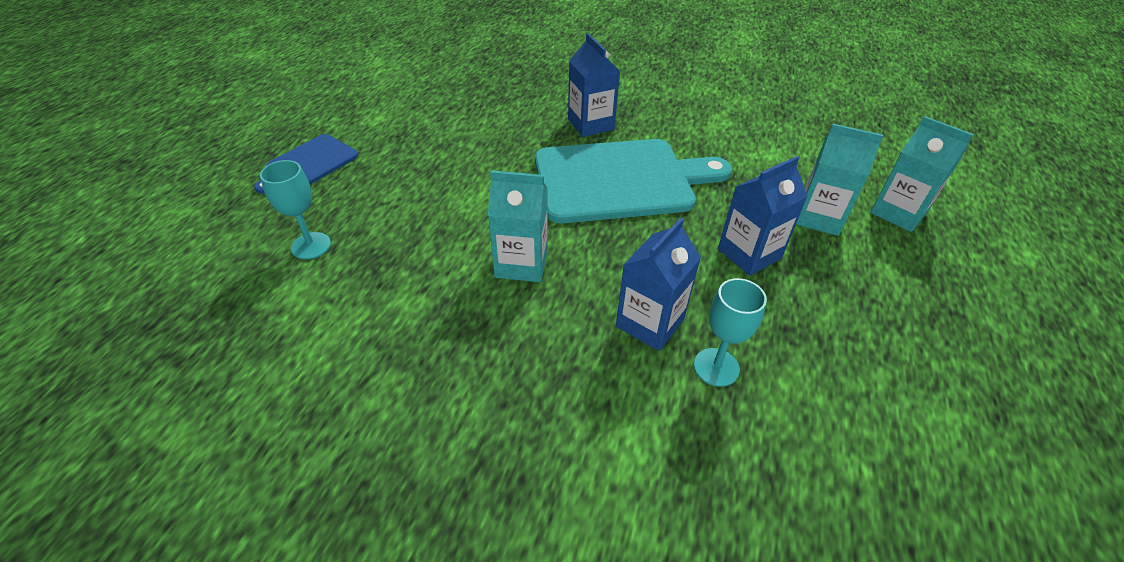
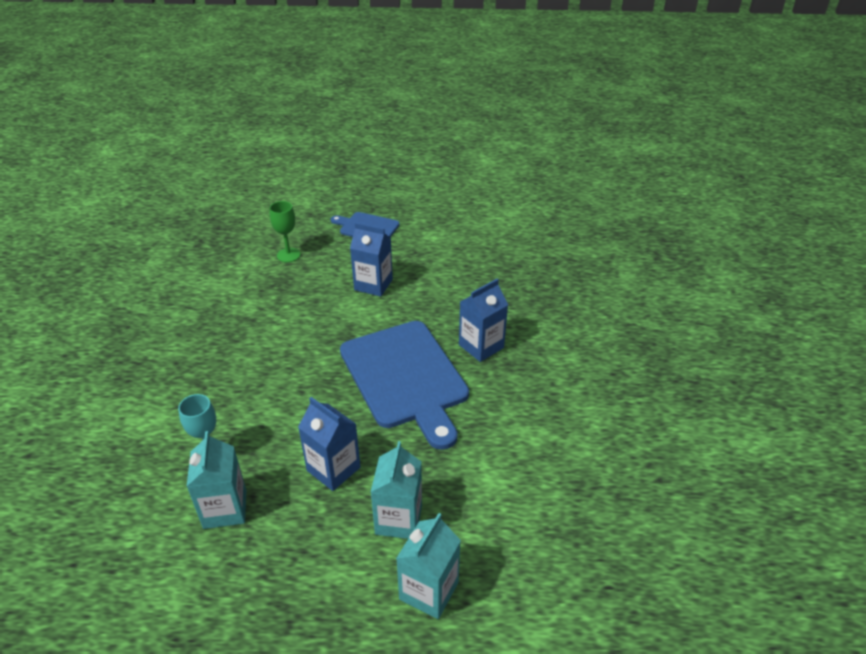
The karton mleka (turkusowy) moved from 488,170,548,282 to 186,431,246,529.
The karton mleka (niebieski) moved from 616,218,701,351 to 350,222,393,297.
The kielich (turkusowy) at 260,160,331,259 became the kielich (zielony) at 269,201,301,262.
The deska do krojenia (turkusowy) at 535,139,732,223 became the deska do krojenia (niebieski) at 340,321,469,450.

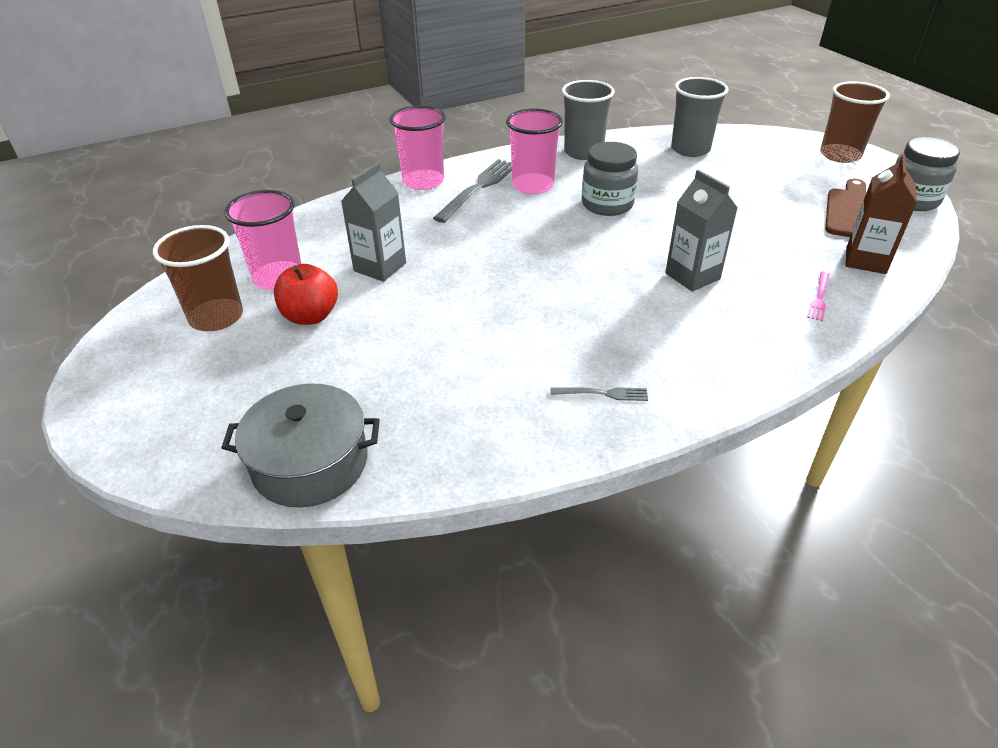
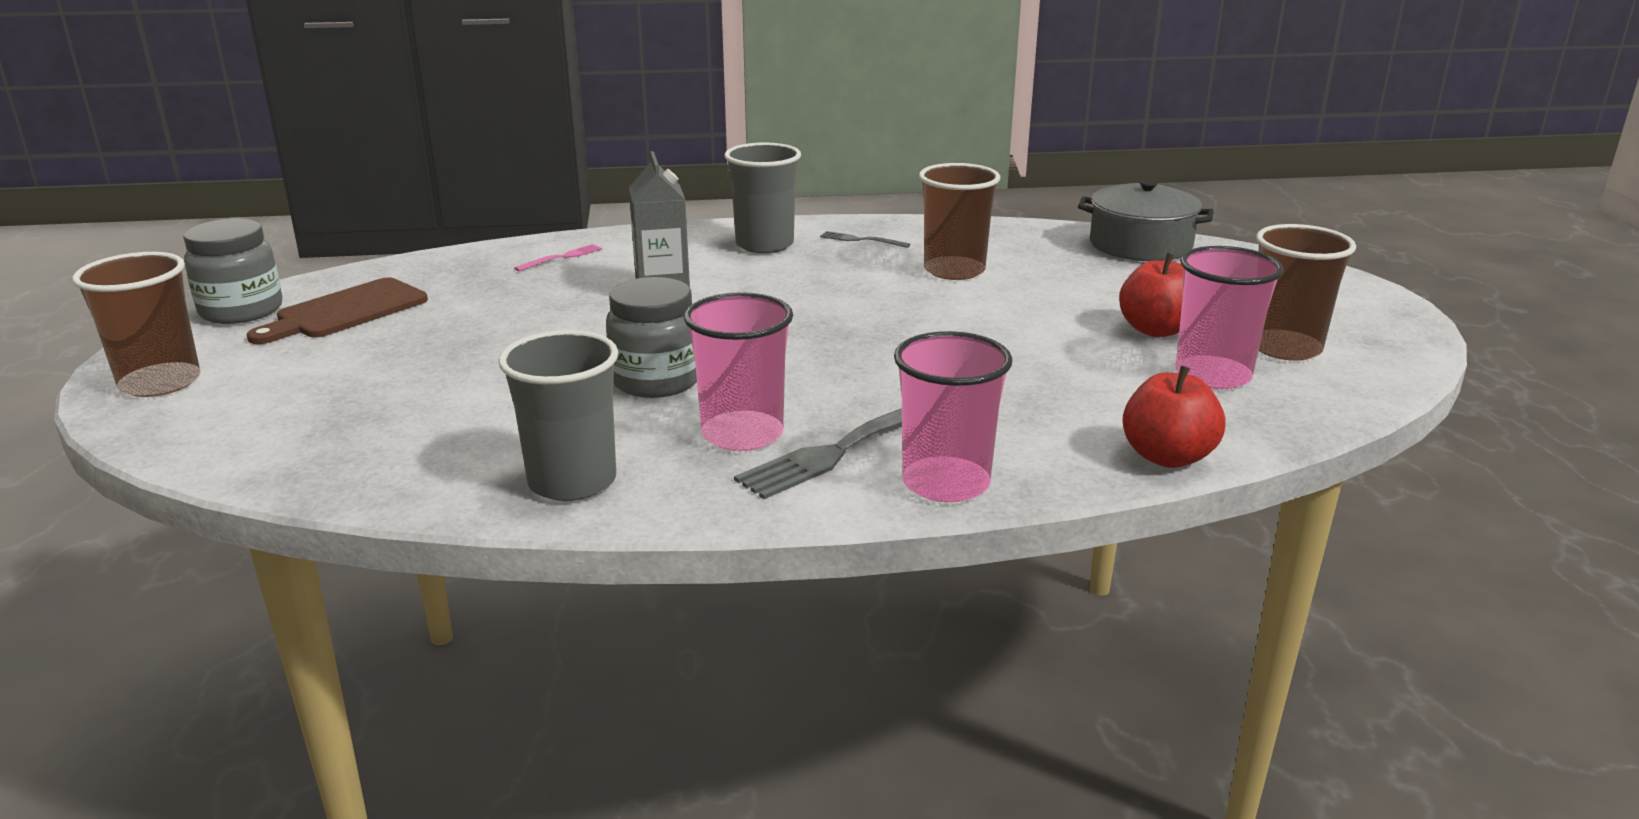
The karton mleka (szary) at 341,162,406,282 disappeared.
The karton mleka (brązowy) at 845,154,917,274 disappeared.
The szklanka (brązowy) at 919,163,1000,280 appeared.
The jabłko (czerwony) at 1122,365,1226,468 appeared.
The szklanka (szary) moved from 671,77,728,157 to 725,143,801,253.

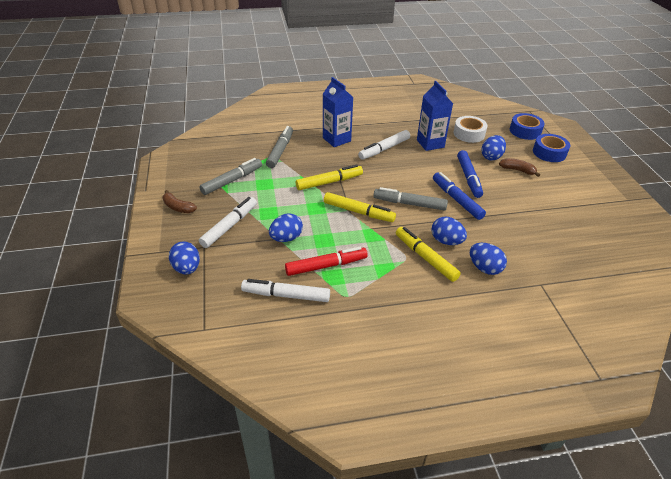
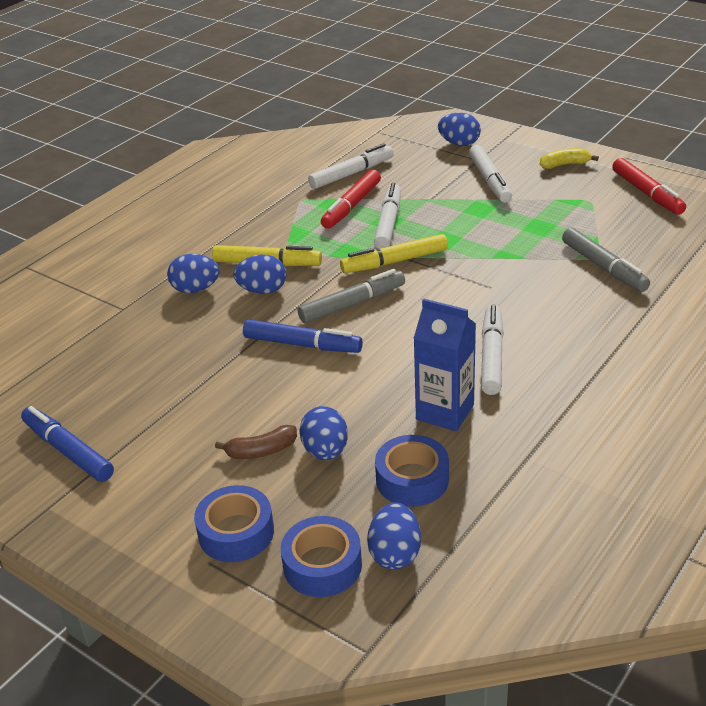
The flamaster (szary) at 199,158,262,195 disappeared.
The flamaster (żółty) at 296,164,363,190 disappeared.
The karton mleka (niebieski) at 323,77,354,147 disappeared.
The flamaster (biały) at 374,183,401,249 appeared.
The flamaster (czerwony) at 612,158,686,215 appeared.
The jajko (niebieski) moved from 269,213,303,242 to 367,503,421,570.
The flamaster (niebieski) moved from 457,150,483,198 to 21,406,114,482.
The banan (brązowy) at 163,190,197,213 became the banan (żółty) at 540,148,599,169.
The taśma klejąca (biały) at 454,116,488,143 became the taśma klejąca (niebieski) at 375,435,449,507.

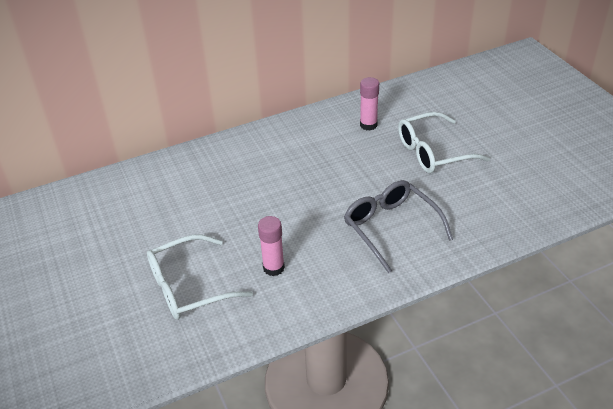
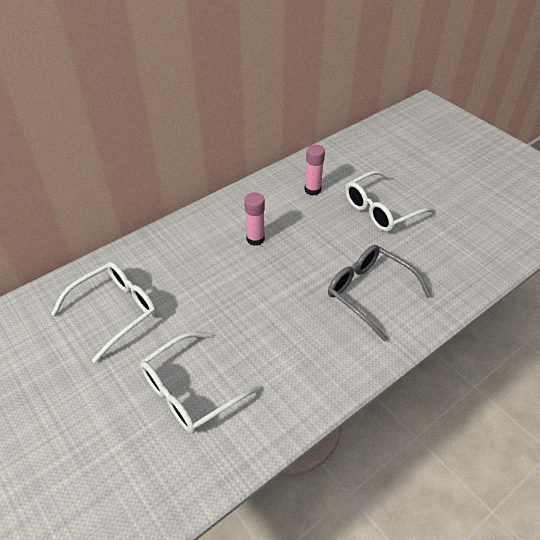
The okulary (biały) at 51,262,157,363 appeared.
The klej w sztyfcie (różowy) moved from 258,216,285,276 to 244,193,265,246.

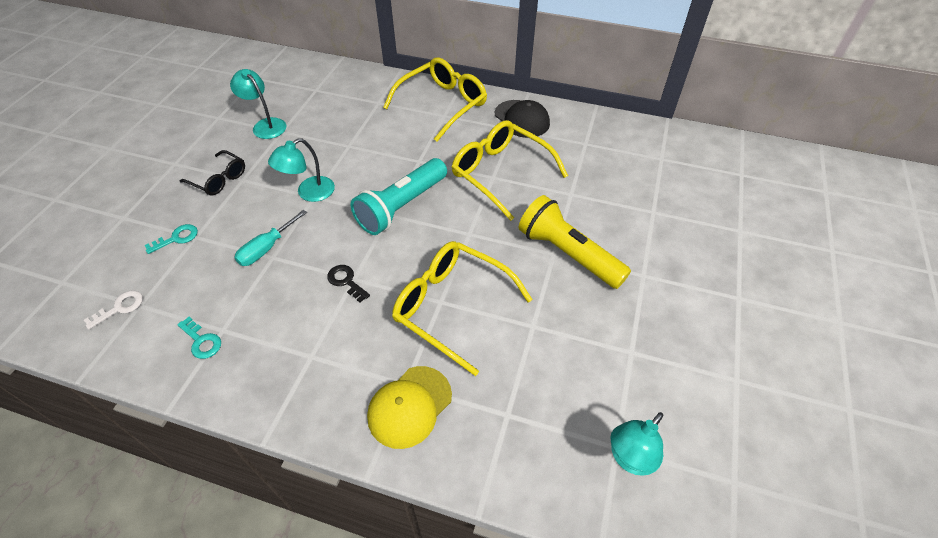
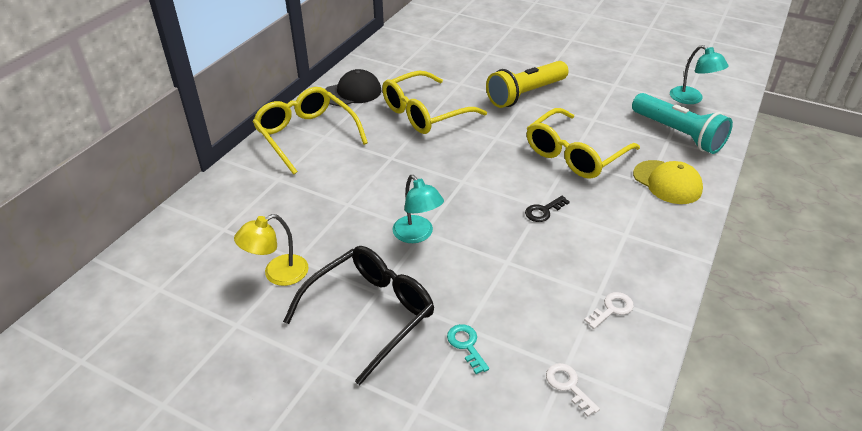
The śrubokręt (turkusowy) at 234,210,307,266 disappeared.
The latarka (turkusowy) moved from 351,158,447,235 to 632,93,733,154.
The klucz (turkusowy) at 177,317,221,359 became the klucz (biały) at 584,292,634,329.
The lampka (turkusowy) at 230,69,287,139 became the lampka (żółty) at 234,214,309,286.
The okulary (czarny) at 179,150,245,195 changed to 1.77 times the size.

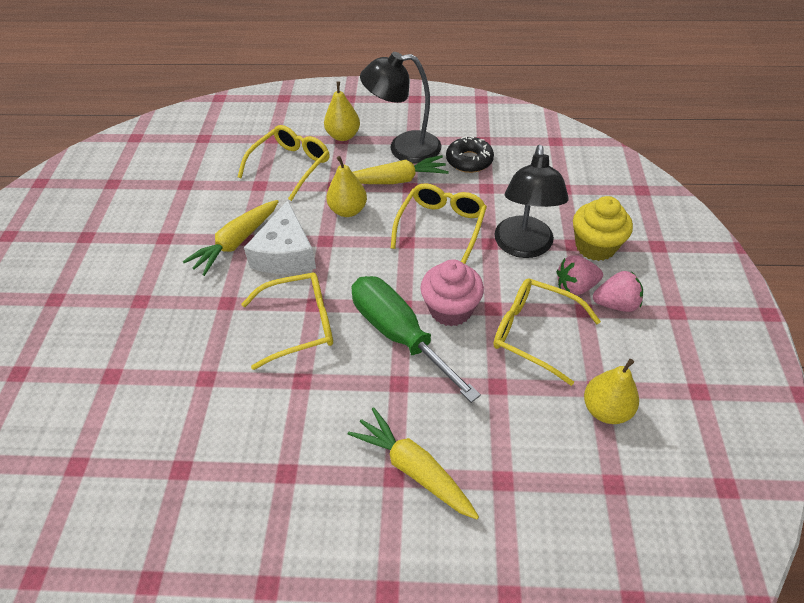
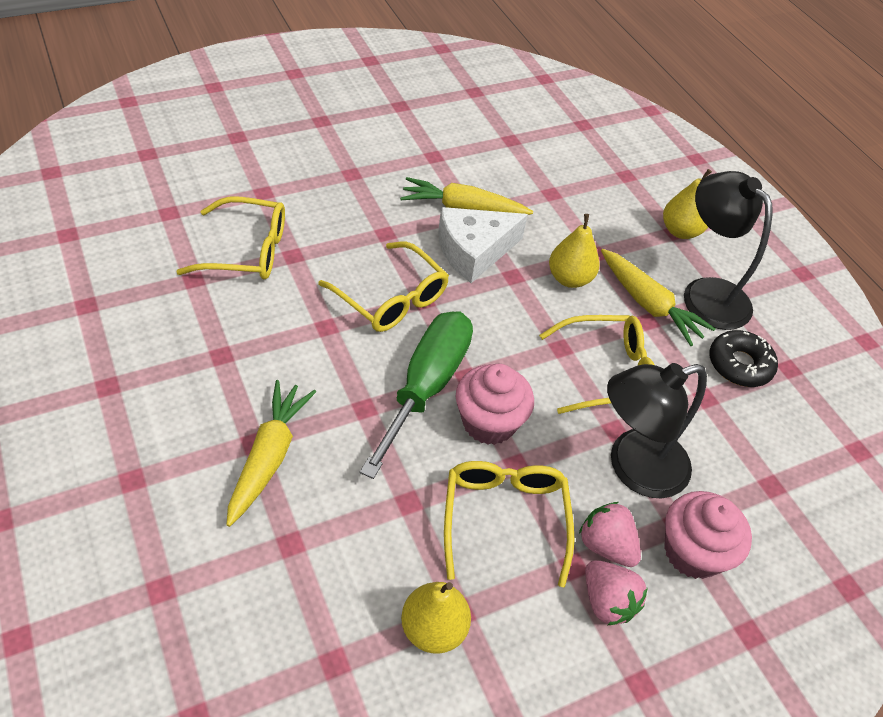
The okulary (żółty) moved from 238,125,330,201 to 176,196,285,279.
The muffinka (żółty) at 573,196,633,261 became the muffinka (różowy) at 664,491,752,579.

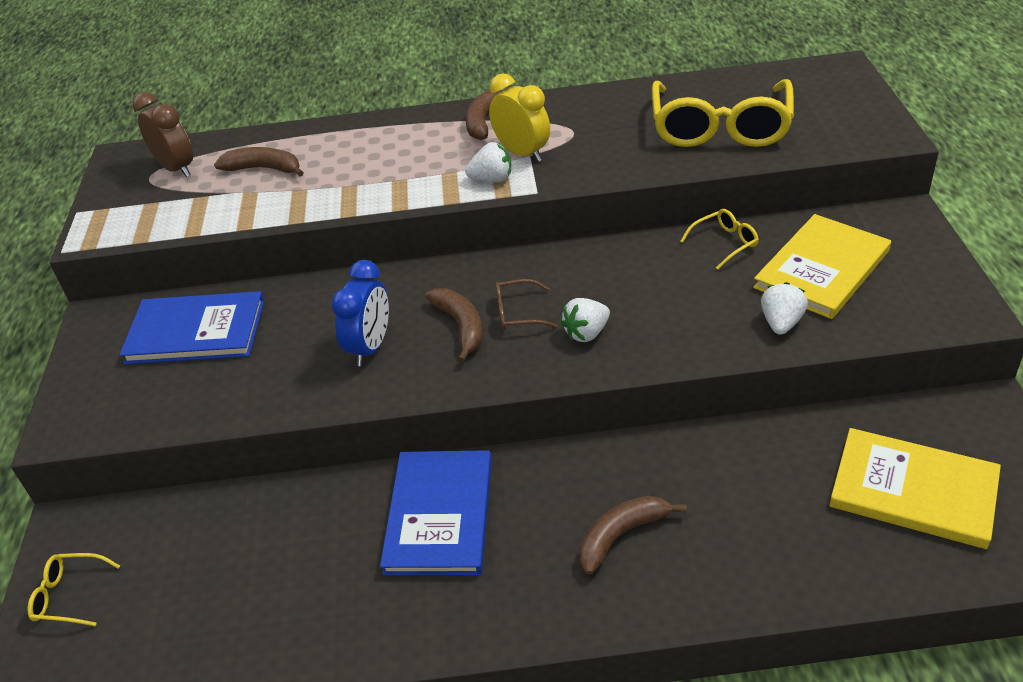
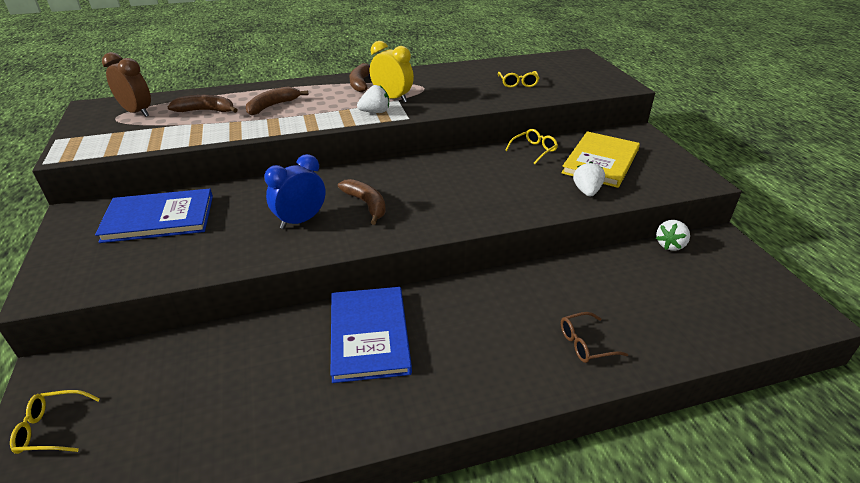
The książka (żółty) at 829,428,1001,549 disappeared.
The okulary (brązowy) moved from 495,279,557,330 to 561,312,629,363.
The truskawka (biały) moved from 561,298,610,342 to 656,220,690,251.
The banan (brązowy) moved from 579,496,686,575 to 246,87,308,115.
The budzik (niebieski) at 331,260,389,366 turned 135 degrees counterclockwise.
The okulary (żółty) at 652,79,794,147 changed to 0.43 times the size.

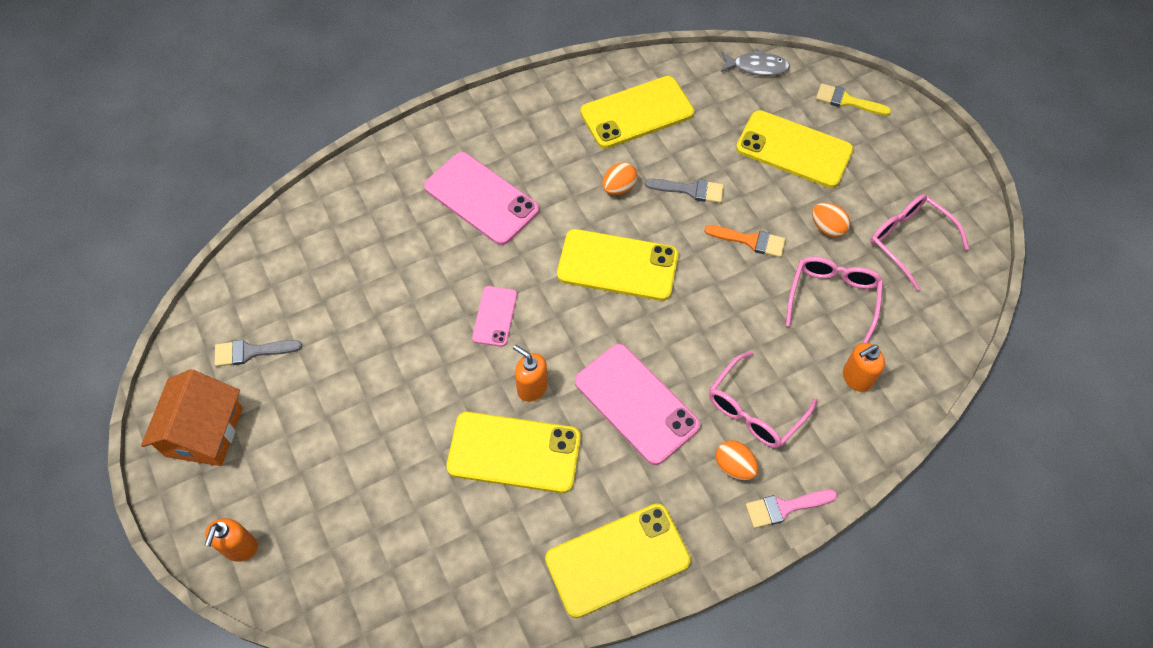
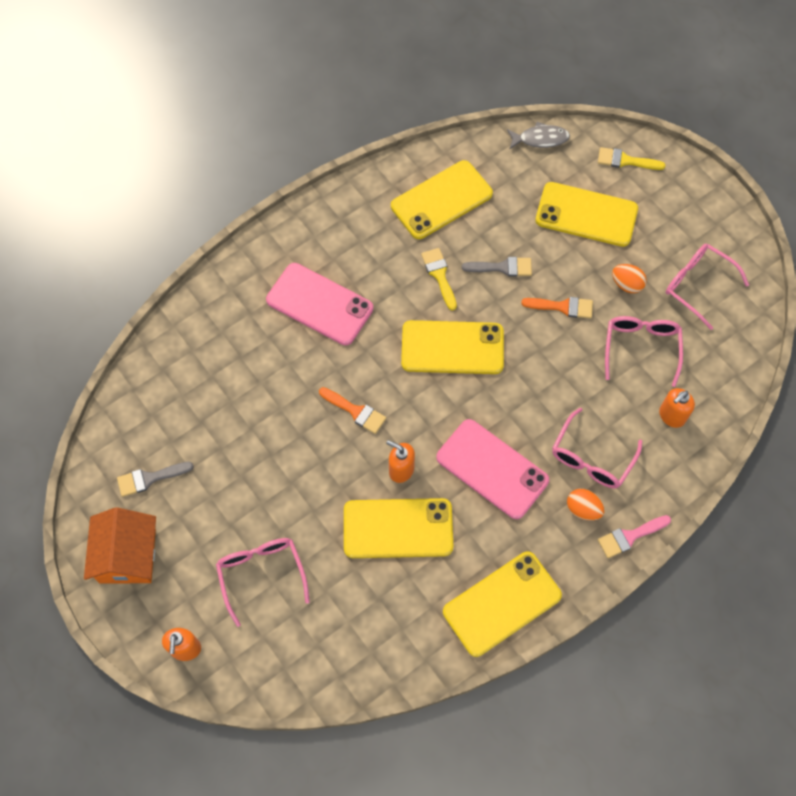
The okulary (różowy) at 216,538,310,627 appeared.
The telefon (różowy) at 472,286,517,347 was replaced by the pędzel (pomarańczowy) at 319,387,386,434.
The jajko (pomarańczowy) at 602,162,637,195 was replaced by the pędzel (żółty) at 421,248,457,311.

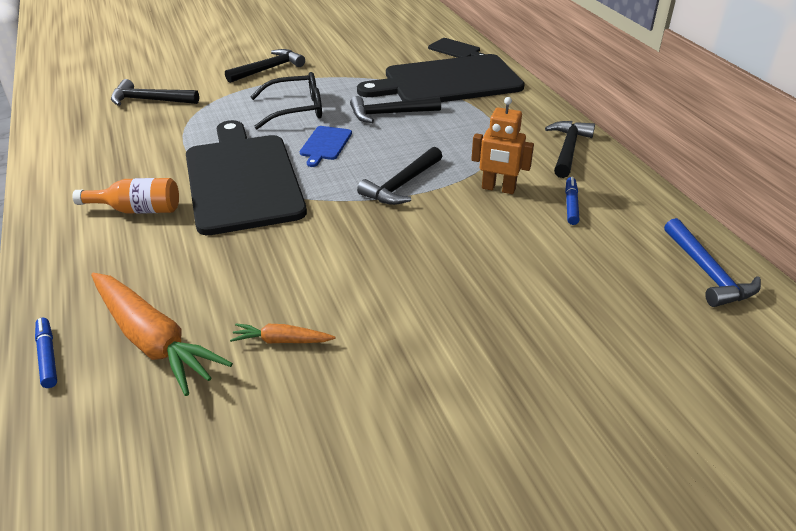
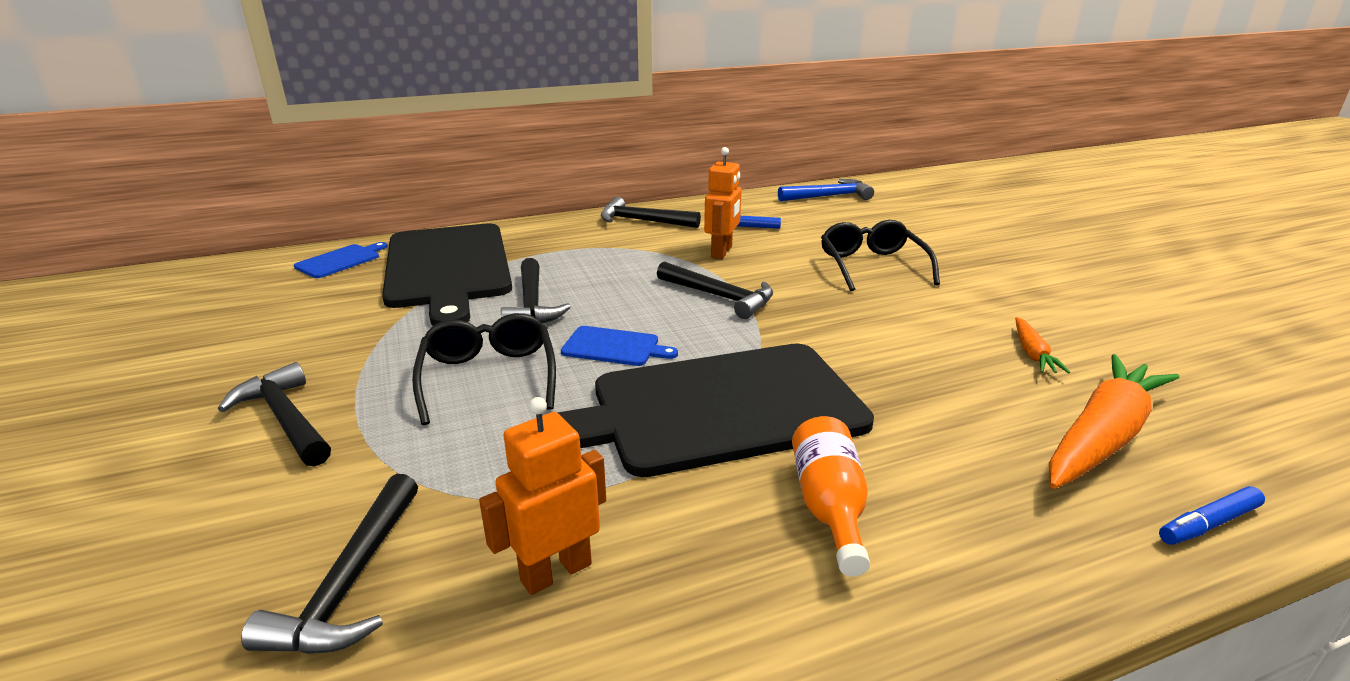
The robot (pomarańczowy) at 479,397,606,595 appeared.
The okulary (czarny) at 821,220,940,291 appeared.
The deska do krojenia (czarny) at 428,38,484,58 became the deska do krojenia (niebieski) at 294,242,387,278.

